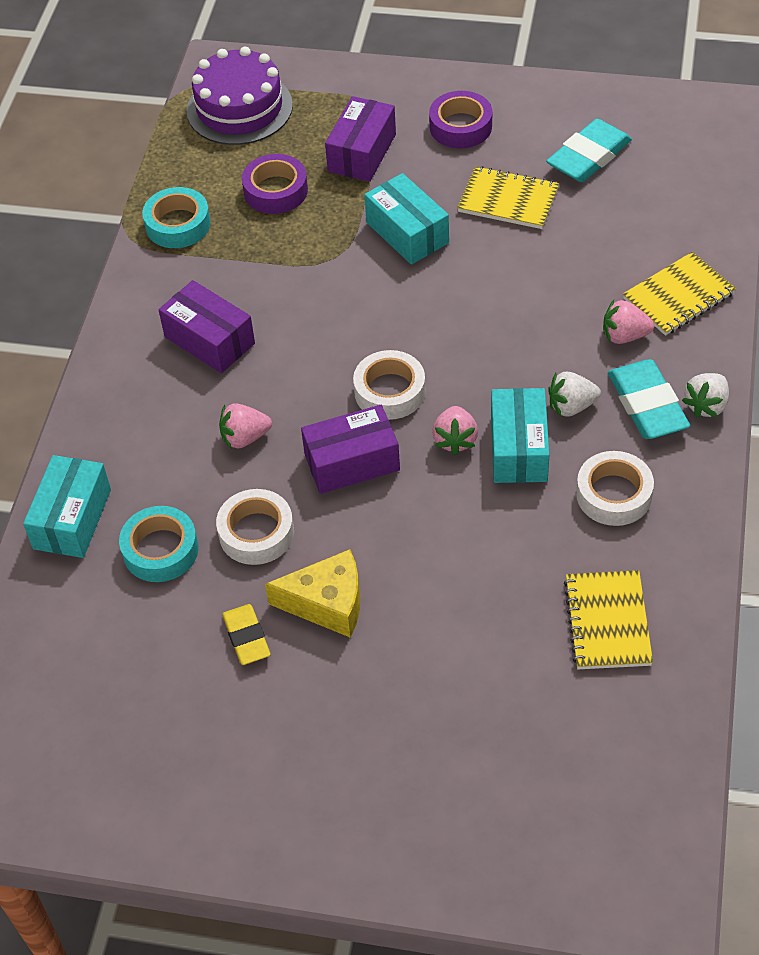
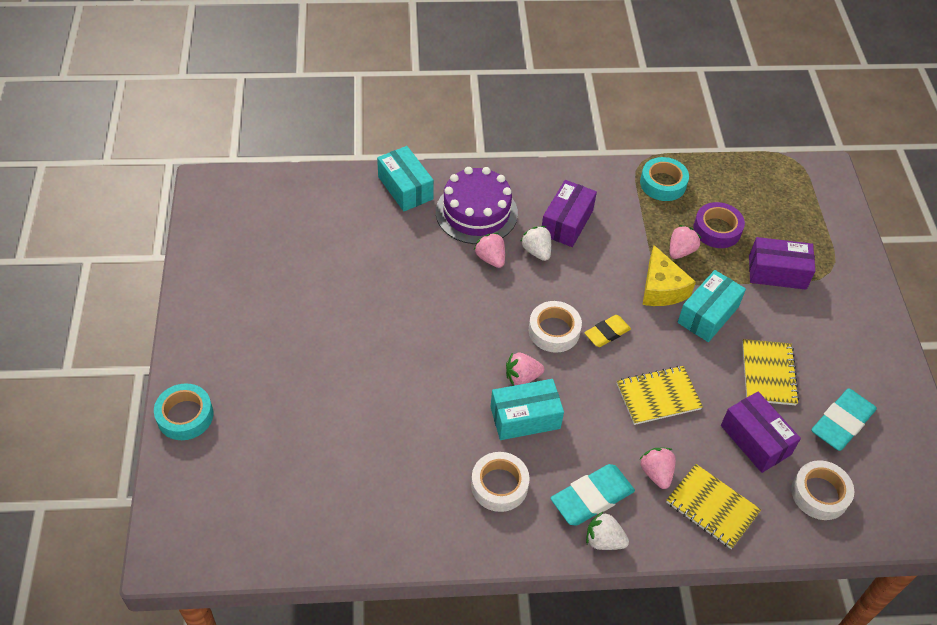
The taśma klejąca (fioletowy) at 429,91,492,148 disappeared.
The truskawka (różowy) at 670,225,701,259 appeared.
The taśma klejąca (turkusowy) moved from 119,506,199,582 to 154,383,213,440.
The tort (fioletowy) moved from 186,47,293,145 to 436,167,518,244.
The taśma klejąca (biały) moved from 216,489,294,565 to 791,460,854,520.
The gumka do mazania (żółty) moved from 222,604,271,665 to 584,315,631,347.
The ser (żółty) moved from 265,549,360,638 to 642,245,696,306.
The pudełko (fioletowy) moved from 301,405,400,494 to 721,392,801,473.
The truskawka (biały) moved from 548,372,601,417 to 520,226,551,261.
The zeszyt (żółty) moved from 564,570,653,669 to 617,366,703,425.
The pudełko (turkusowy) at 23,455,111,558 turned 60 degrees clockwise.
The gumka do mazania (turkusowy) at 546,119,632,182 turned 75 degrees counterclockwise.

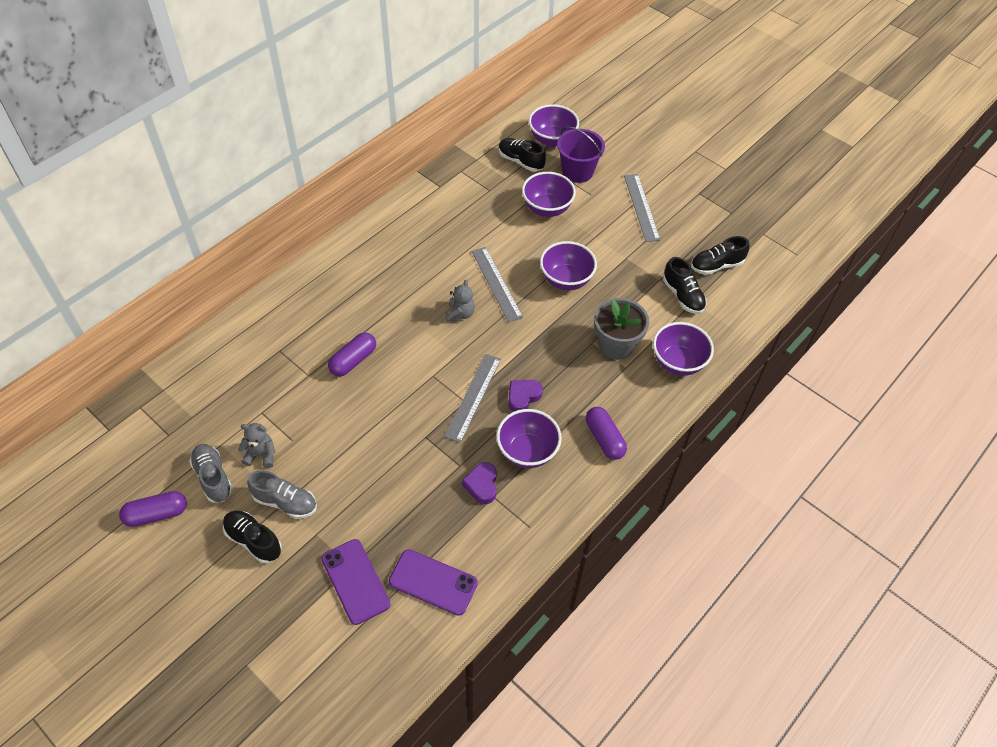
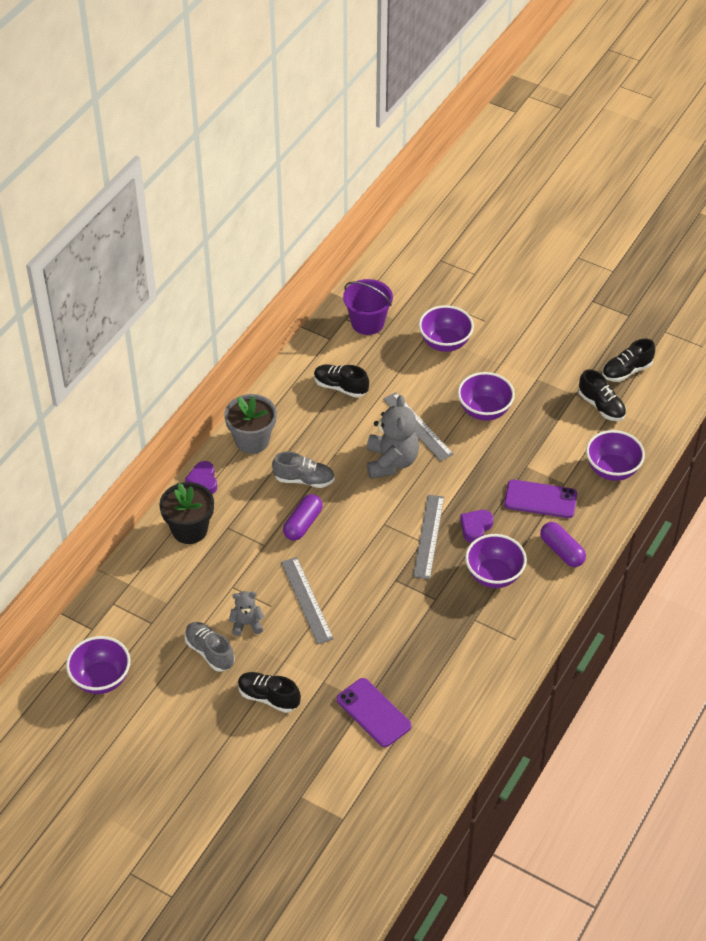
The kapsułka (fioletowy) at 119,491,187,527 disappeared.
The doniczka (czarny) at 159,482,214,544 appeared.
The but (szary) moved from 247,470,317,519 to 272,452,335,488.
The telefon (fioletowy) moved from 389,549,478,616 to 504,480,577,518.
The serce (fioletowy) moved from 462,462,497,504 to 185,461,217,494.
The but (czarny) moved from 499,138,546,172 to 314,364,369,398.
The miska (fioletowy) moved from 529,104,579,147 to 66,636,131,694.
The wiadro (fioletowy) moved from 557,127,605,183 to 343,279,393,335.
The doniczka (szary) moved from 594,298,649,360 to 224,394,277,454.
The linijka (szary) moved from 624,174,660,242 to 281,557,334,644.
The miś (szary) at 446,280,475,321 changed to 1.85 times the size.

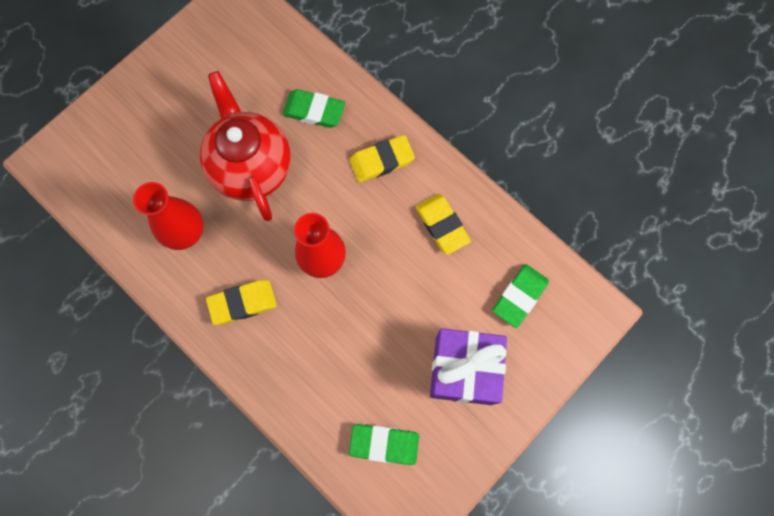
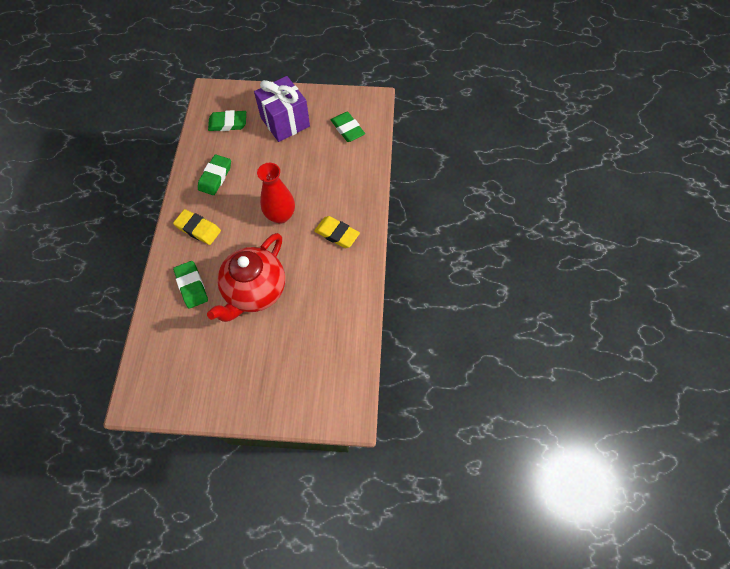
The wazon (czerwony) at 133,182,204,250 disappeared.
The gumka do mazania (żółty) at 416,194,471,255 became the gumka do mazania (zielony) at 198,154,231,195.

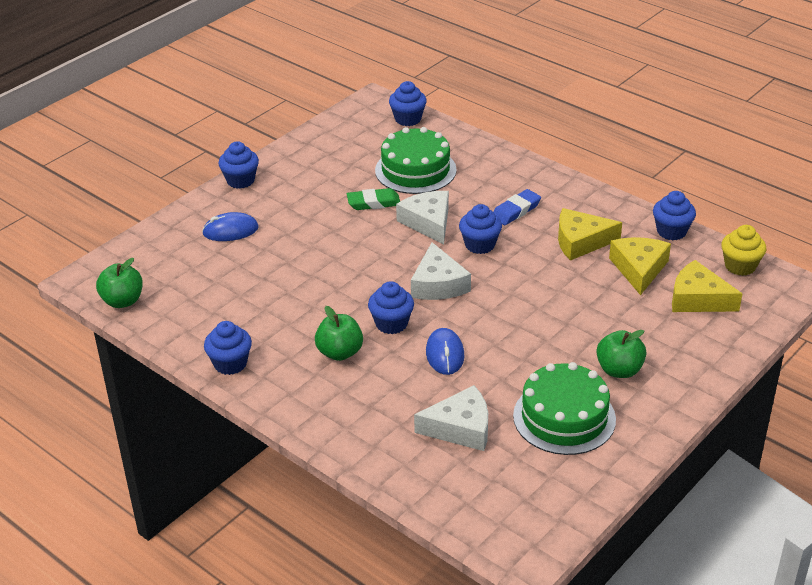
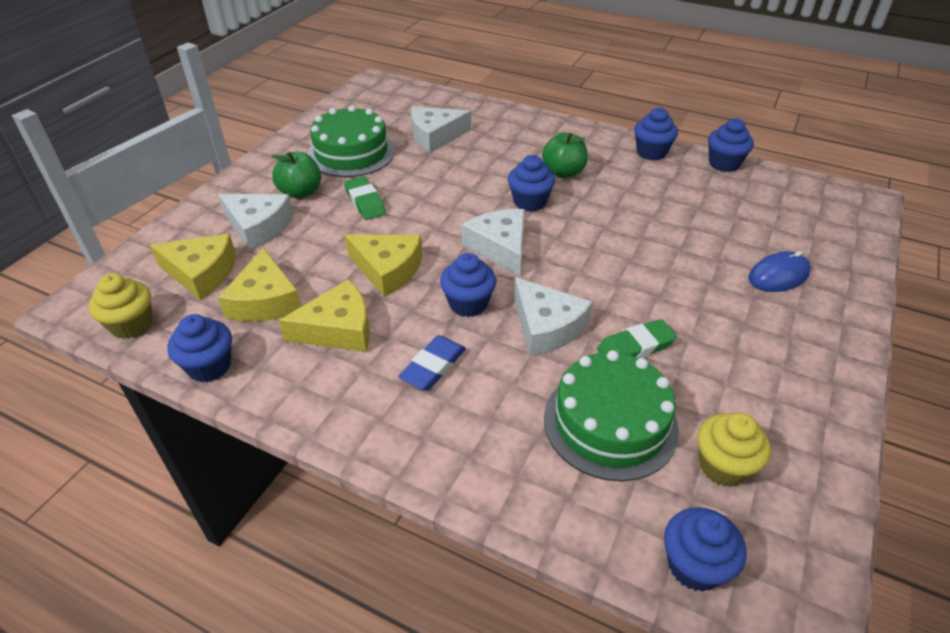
The jabłko (zielony) at 96,258,143,308 disappeared.
The myszka (niebieski) at 426,328,464,375 disappeared.
The ser (biały) at 218,194,293,250 appeared.
The gumka do mazania (zielony) at 344,176,386,220 appeared.
The ser (żółty) at 345,235,422,297 appeared.
The muffinka (żółty) at 697,413,771,487 appeared.
The muffinka (niebieski) moved from 218,141,259,189 to 708,118,754,172.

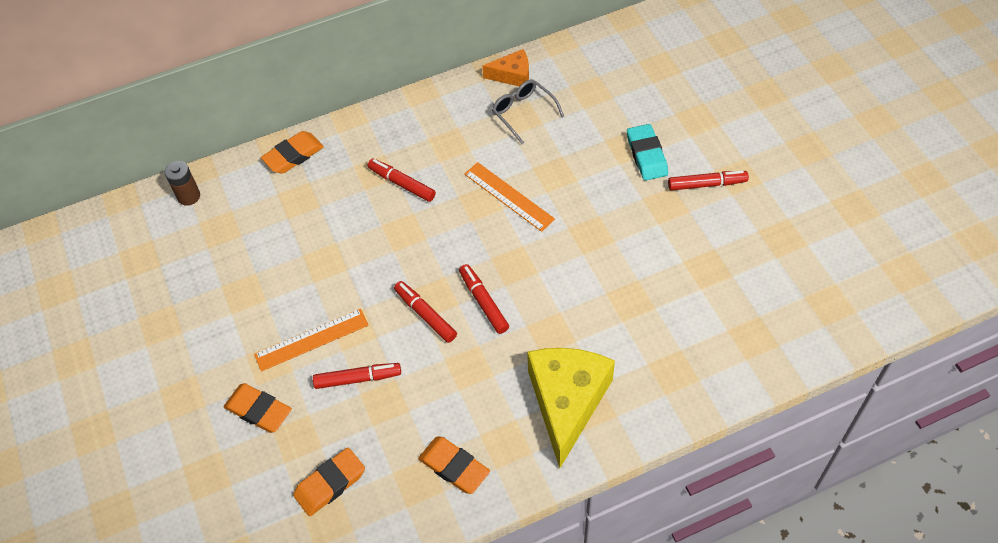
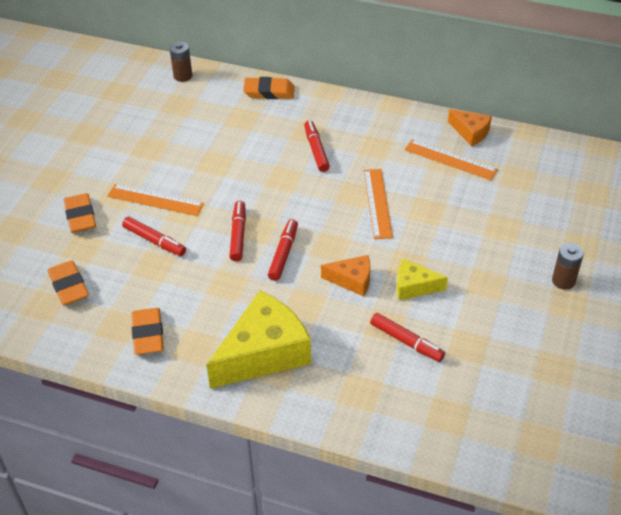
The gumka do mazania (turkusowy) at 627,124,668,181 disappeared.
The ser (pomarańczowy) at 321,255,370,296 appeared.
The ser (żółty) at 397,259,448,300 appeared.
The bateria (brązowy) at 552,243,584,290 appeared.
The flamaster (czerwony) moved from 668,170,749,191 to 370,313,445,362.
The okulary (szary) at 492,79,564,144 was replaced by the linijka (pomarańczowy) at 405,139,498,180.
The gumka do mazania (pomarańczowy) at 293,448,365,516 turned 60 degrees clockwise.

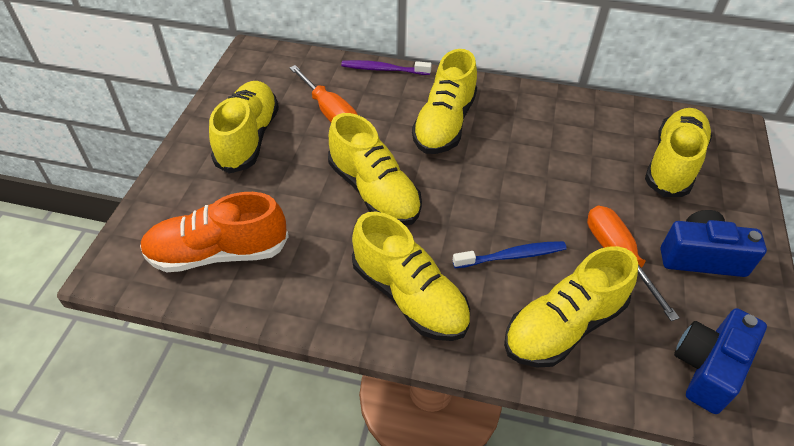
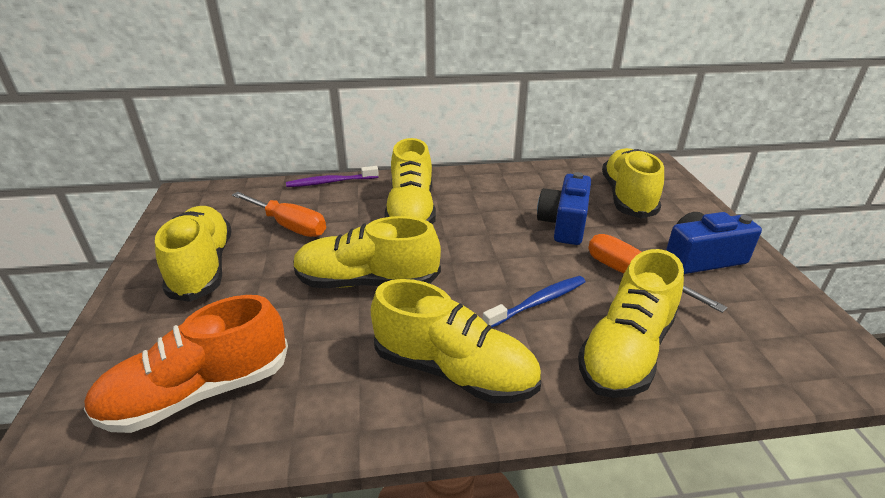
The aparat fotograficzny (niebieski) moved from 674,308,767,414 to 537,172,591,245.
The but (żółty) at 328,113,422,225 turned 150 degrees clockwise.

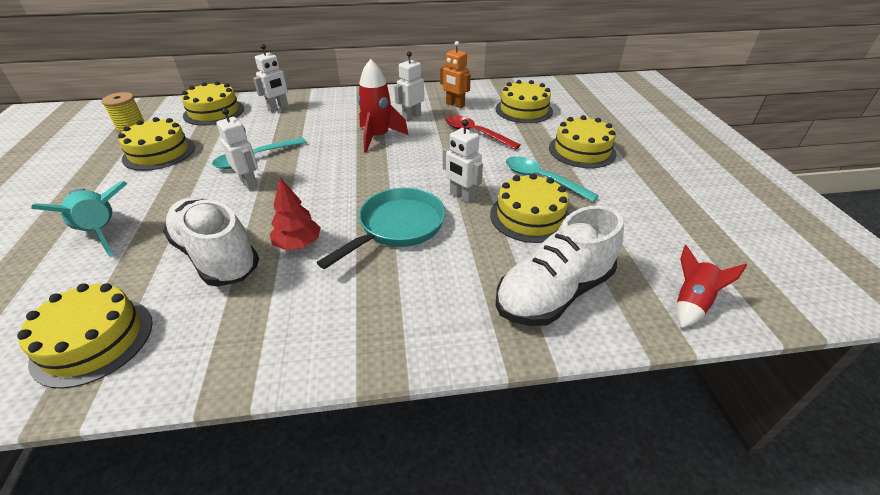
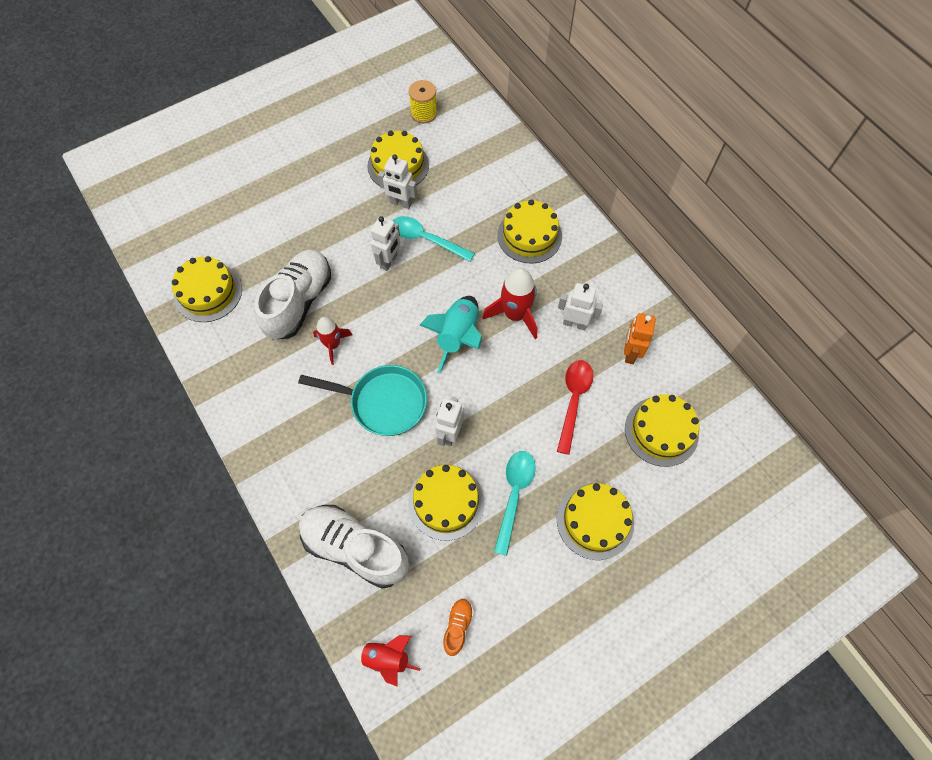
The but (pomarańczowy) at 443,599,474,656 appeared.
The rakieta (turkusowy) moved from 31,181,128,257 to 420,296,482,373.
The tort (żółty) moved from 181,81,244,126 to 498,200,562,263.
The robot (biały) moved from 253,44,291,112 to 378,154,417,209.
The drzewko (czerwony) at 270,178,321,250 was replaced by the rakieta (czerwony) at 313,317,353,365.

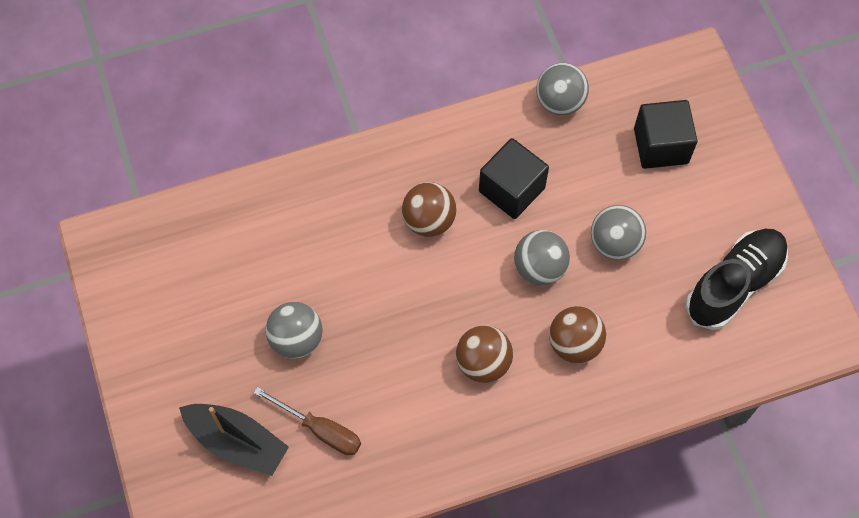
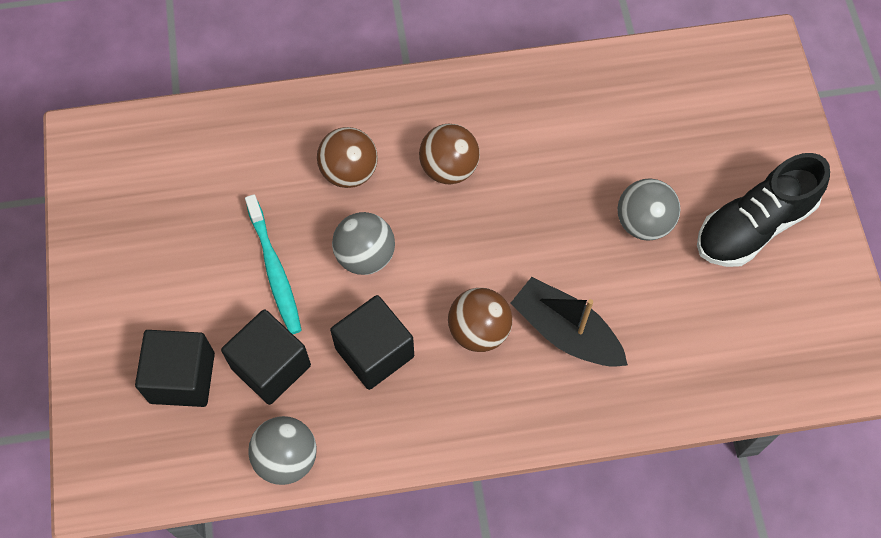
The śrubokręt (brązowy) at 253,387,361,455 disappeared.
The sześcian (czarny) at 221,309,311,405 appeared.
The łódka (czarny) moved from 179,404,289,476 to 510,277,628,367.
The but (czarny) moved from 686,229,788,330 to 697,153,830,267.
The piłka (szary) at 591,205,646,260 was replaced by the szczoteczka do zębów (turkusowy) at 245,194,302,334.

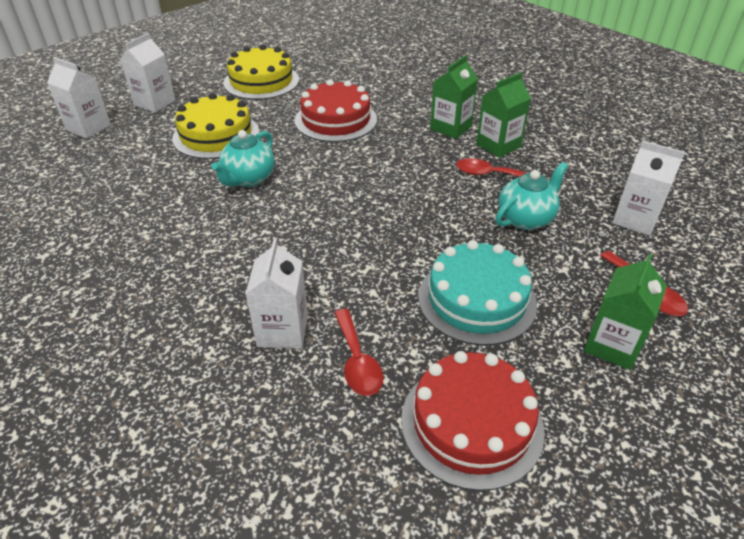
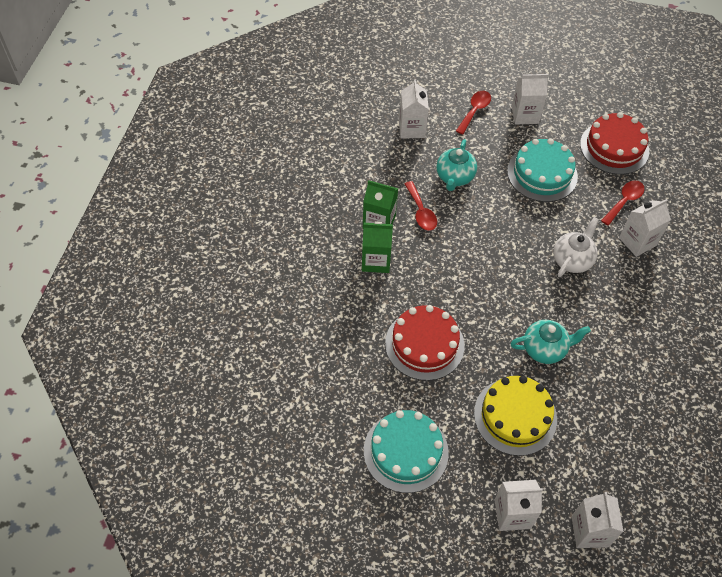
The imbryk (biały) at 553,217,599,277 appeared.
The tort (żółty) at 224,45,299,100 became the tort (turkusowy) at 364,410,449,493.
The karton mleka (zielony) at 584,254,667,370 became the karton mleka (biały) at 511,74,548,125.
The imbryk (turkusowy) at 495,162,568,230 turned 90 degrees counterclockwise.

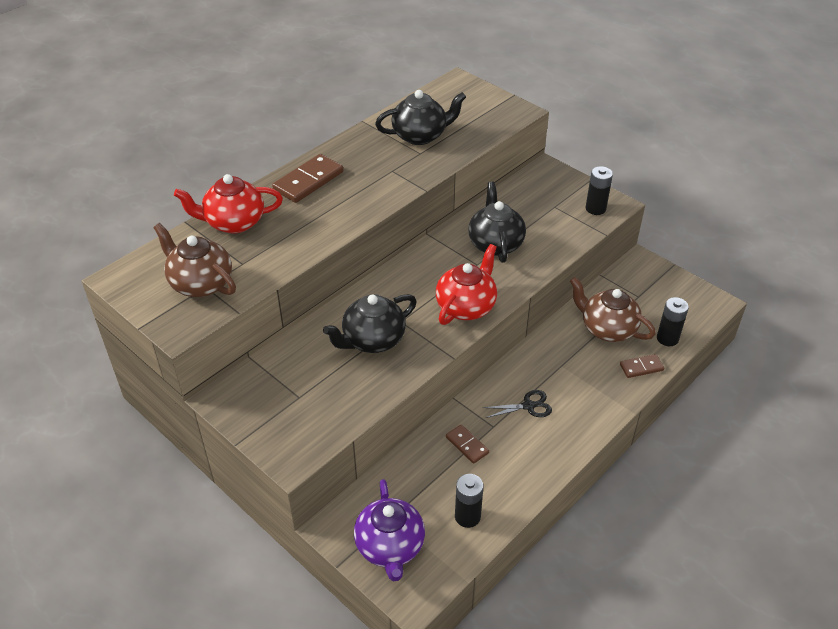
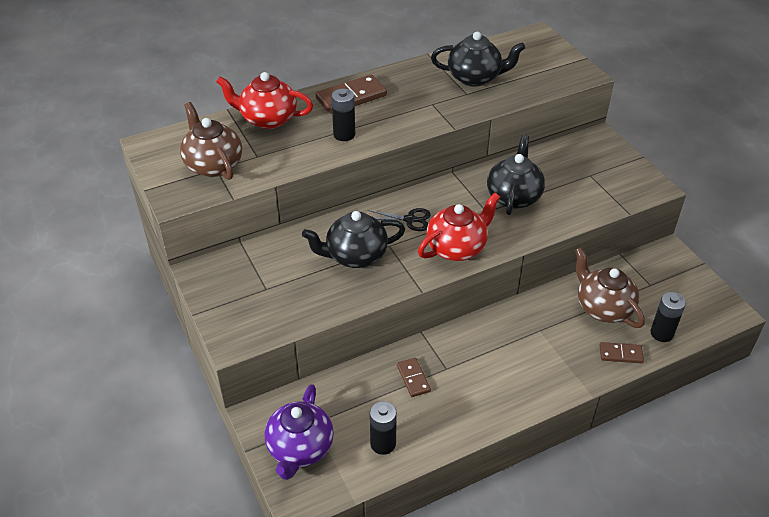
The nożyczki (czarny) moved from 483,390,552,418 to 368,208,431,231.
The bateria (czarny) moved from 586,166,613,215 to 331,89,355,141.

